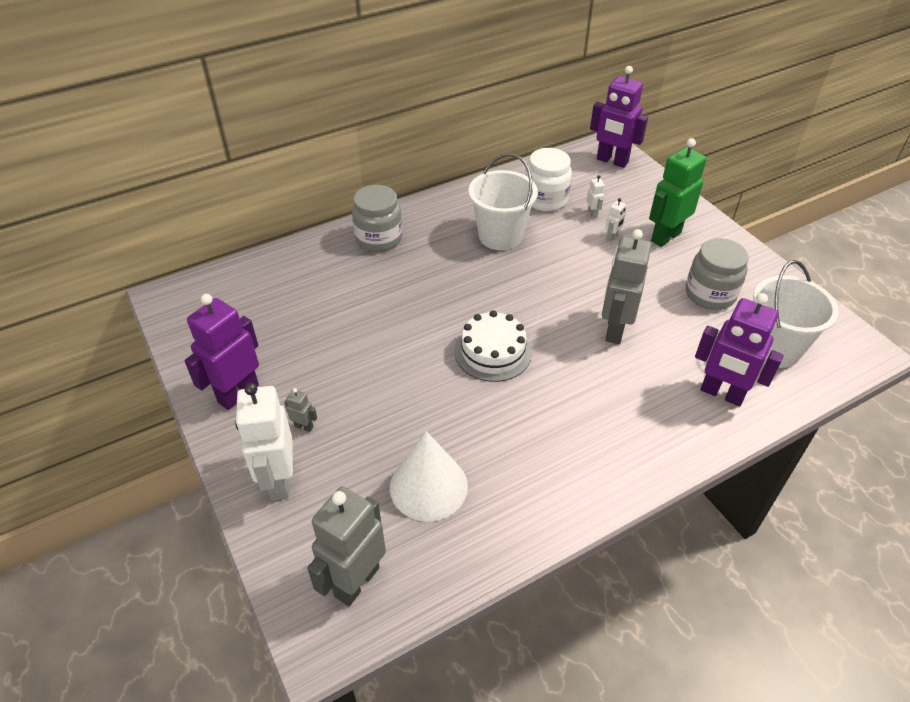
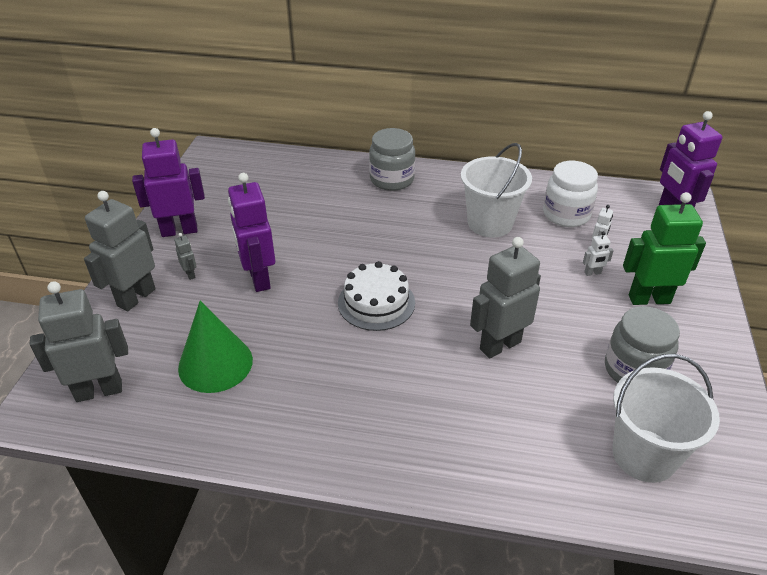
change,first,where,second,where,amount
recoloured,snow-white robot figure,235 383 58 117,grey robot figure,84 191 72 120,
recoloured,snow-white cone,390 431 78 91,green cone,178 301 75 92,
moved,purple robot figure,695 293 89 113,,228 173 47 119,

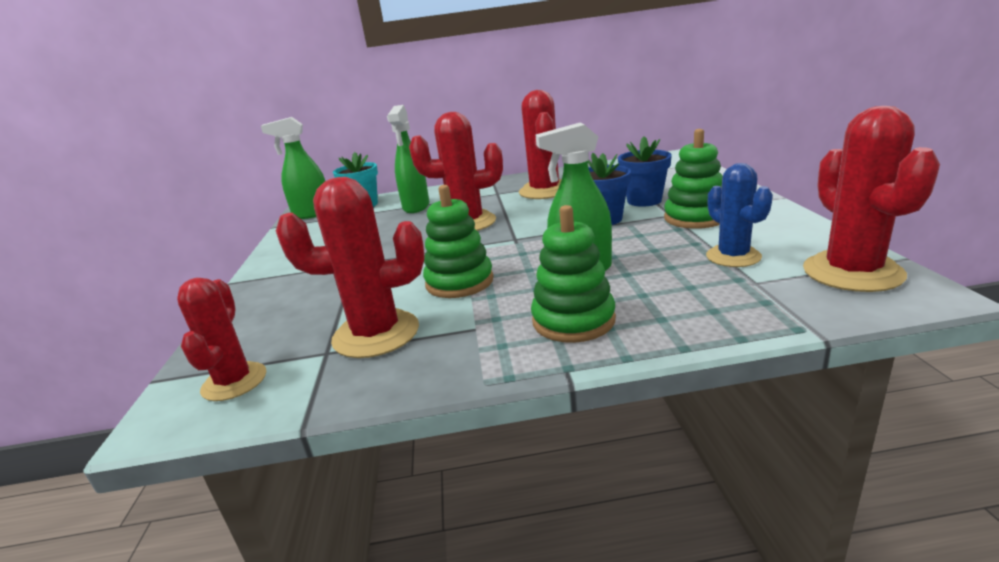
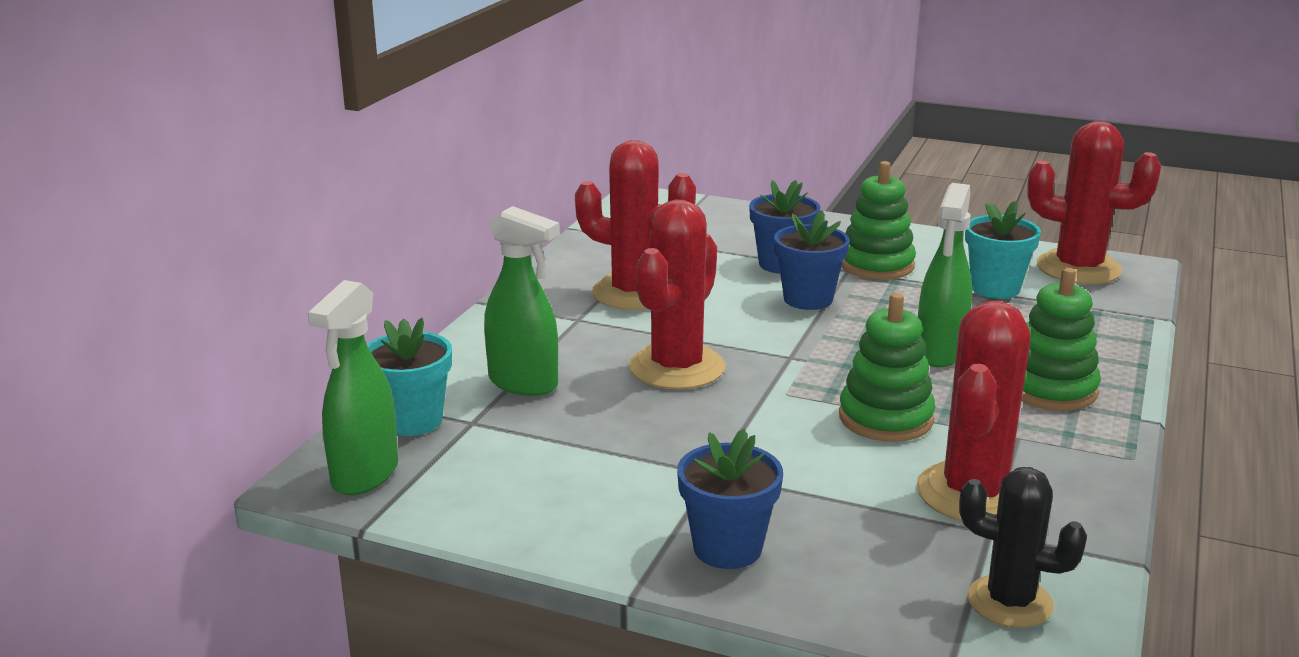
change,first,where,second,where,amount
recoloured,crimson prickly plant,177 278 89 123,ebony prickly plant,959 467 128 161,
replaced,cobalt prickly plant,706 163 67 104,aqua potted plant,965 201 76 98,
added,,,cobalt potted plant,677 429 106 140,

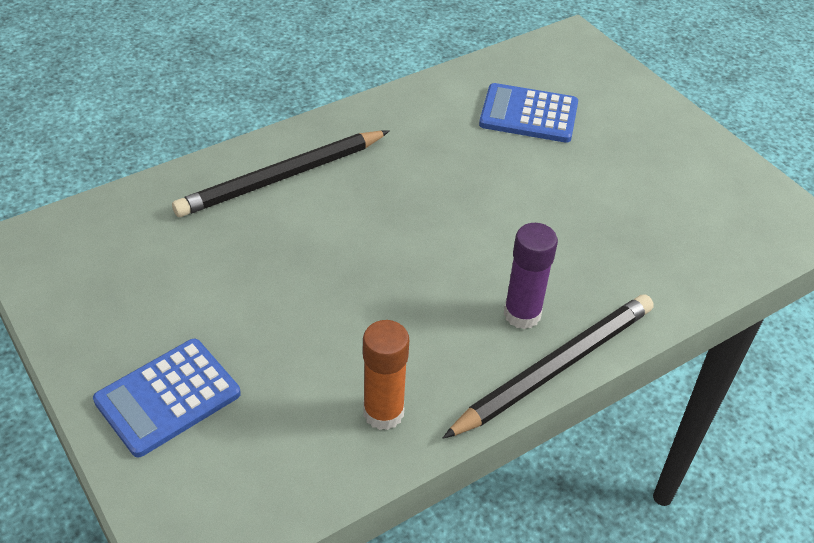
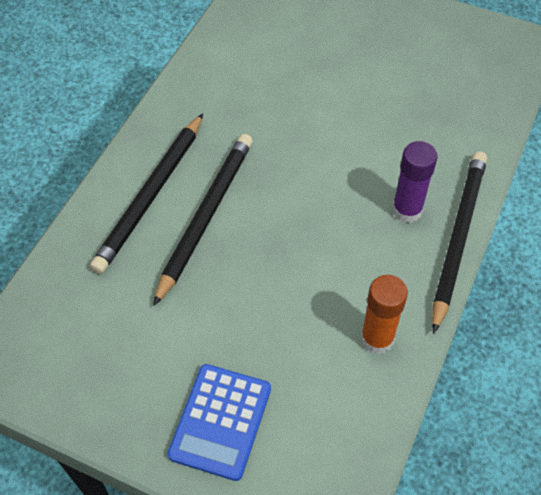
change,first,where,second,where,amount
removed,cobalt calculator,479 83 99 60,,,
added,,,ebony lead pencil,153 134 100 172,

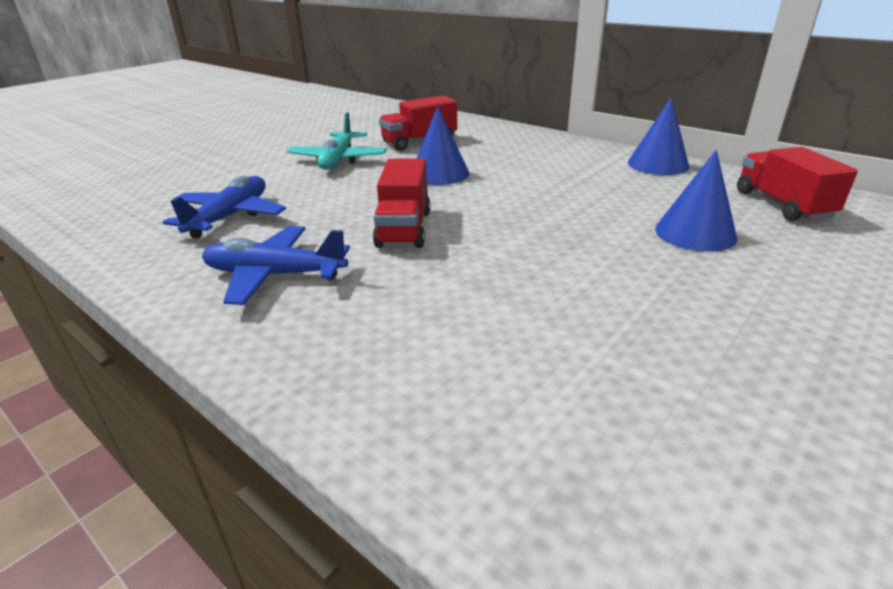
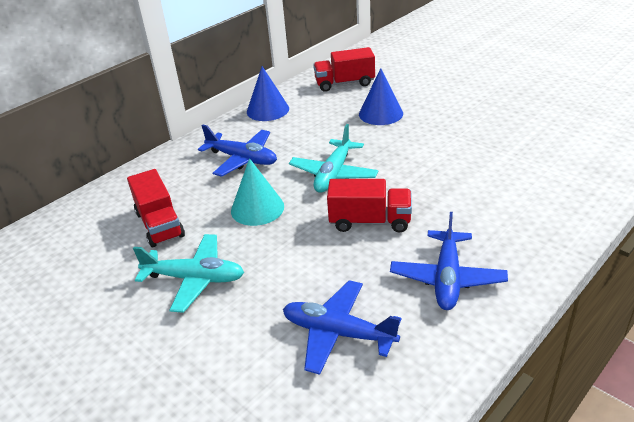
change,first,where,second,where,amount
recoloured,cobalt cone,417 106 52 79,aqua cone,231 158 53 68,
added,,,cobalt plane,198 125 79 52,
added,,,aqua plane,289 124 90 69,

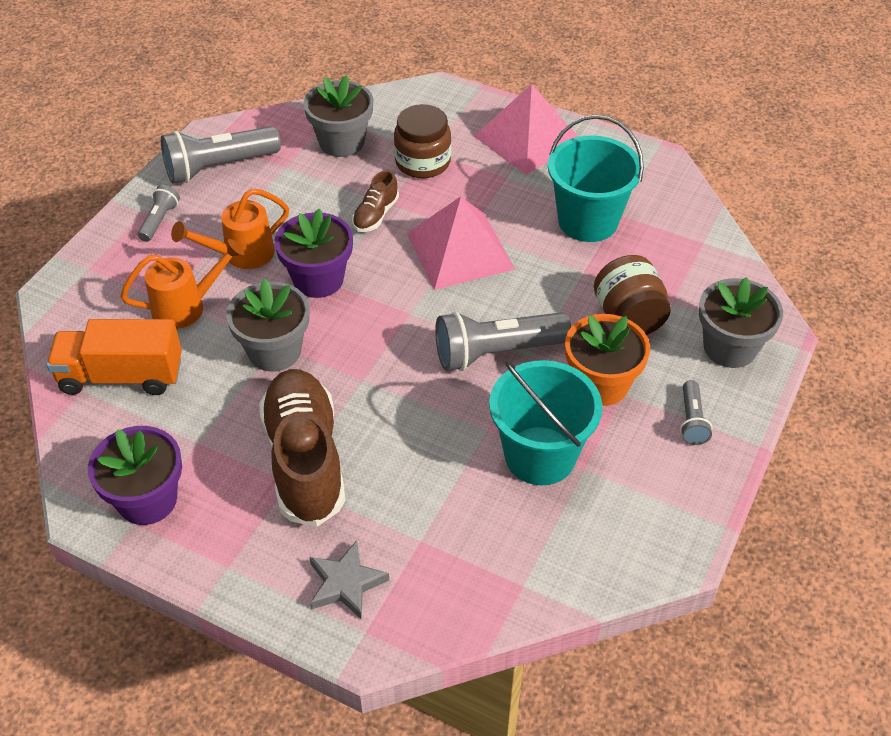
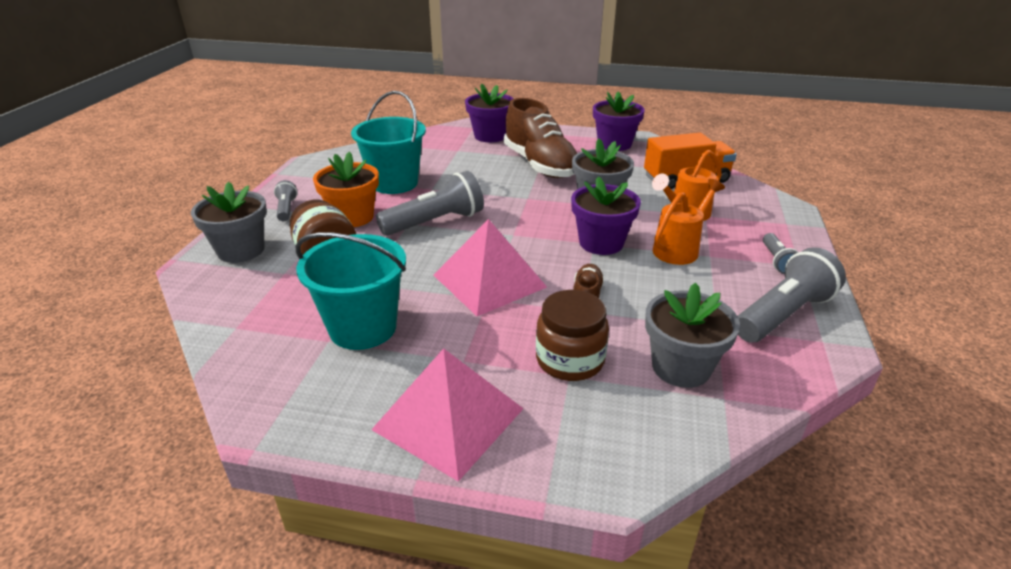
change,first,where,second,where,amount
replaced,grey star shape,309 540 80 79,purple potted plant,465 83 49 59,

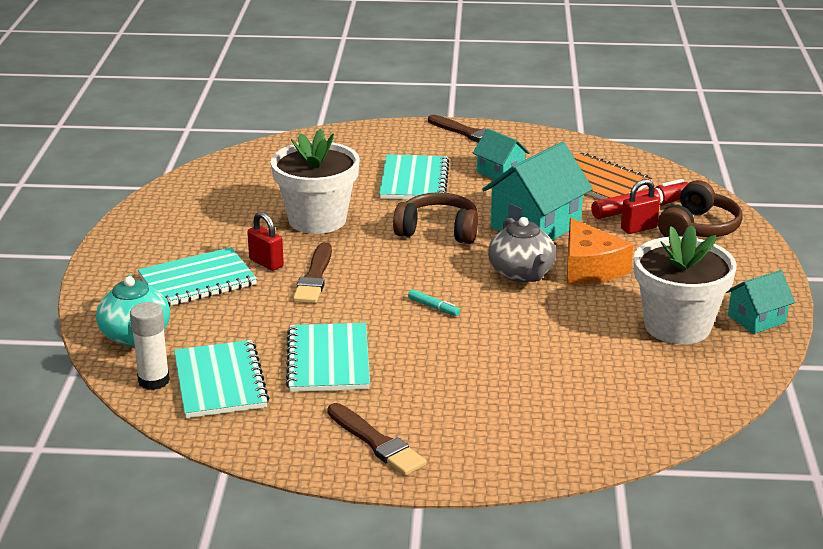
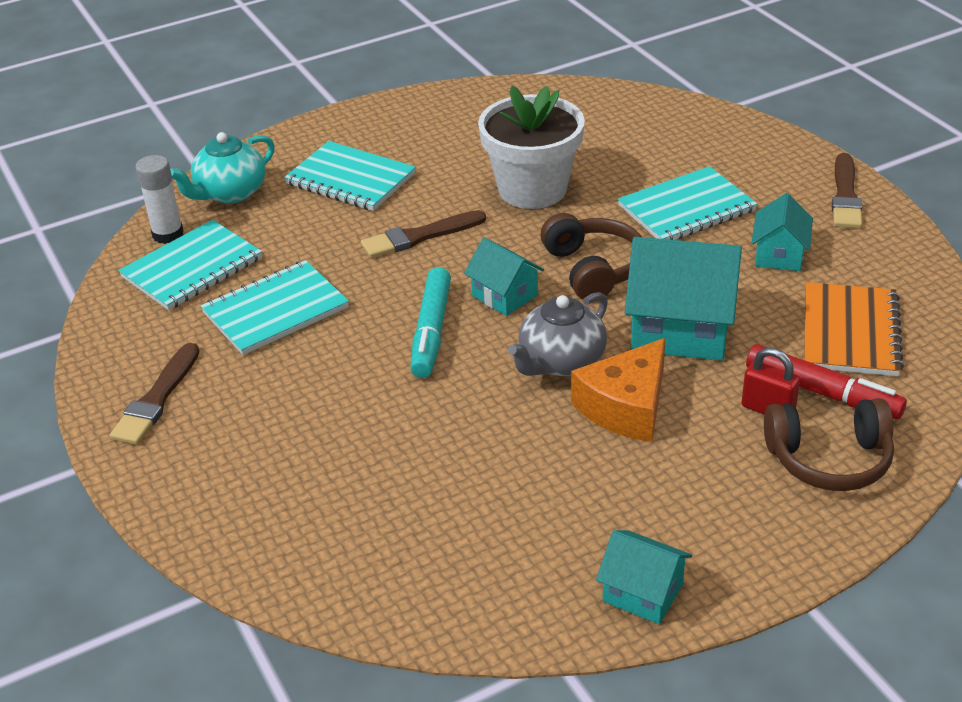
change,first,where,second,where,amount
removed,crimson lock,247 212 37 59,,,
resized,aqua marker pen,408 289 52 27,,410 267 41 111,x2.10
removed,snow-white potted plant,634 225 103 119,,,
added,,,aqua house,464 238 80 78,

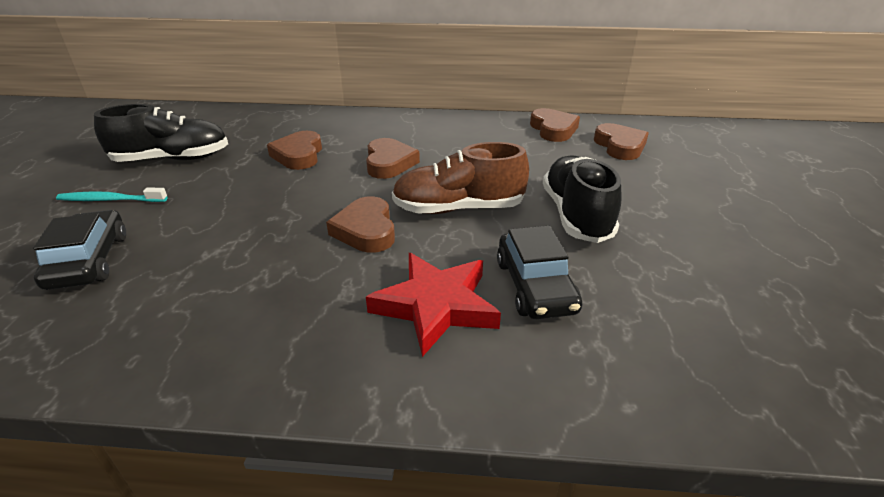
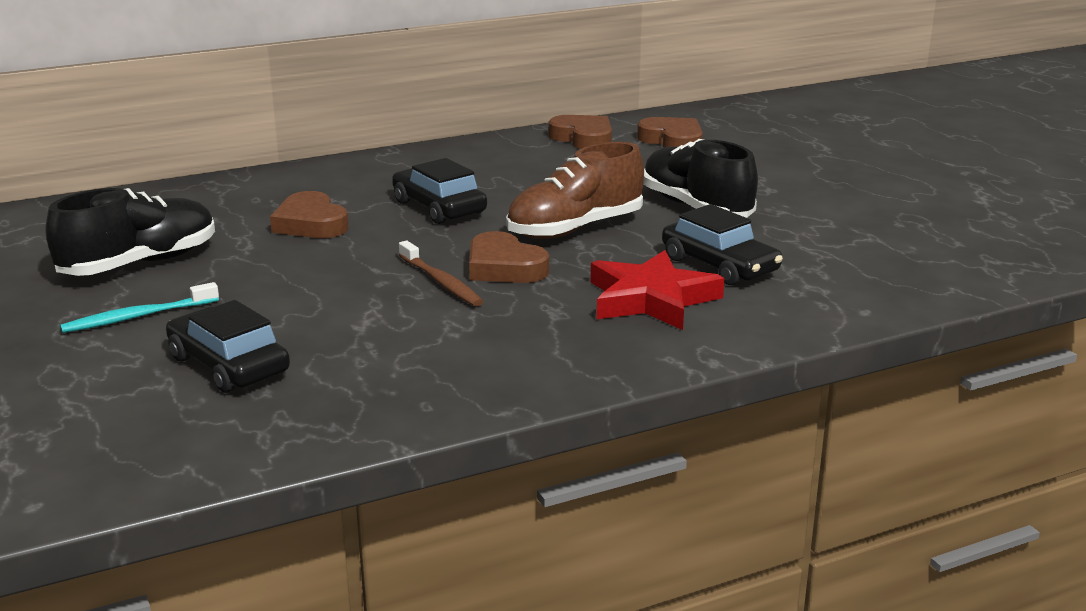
change,first,where,second,where,amount
replaced,brown love heart,366 138 54 41,ebony toy car,392 158 95 66,
added,,,brown dental brush,399 240 84 66,

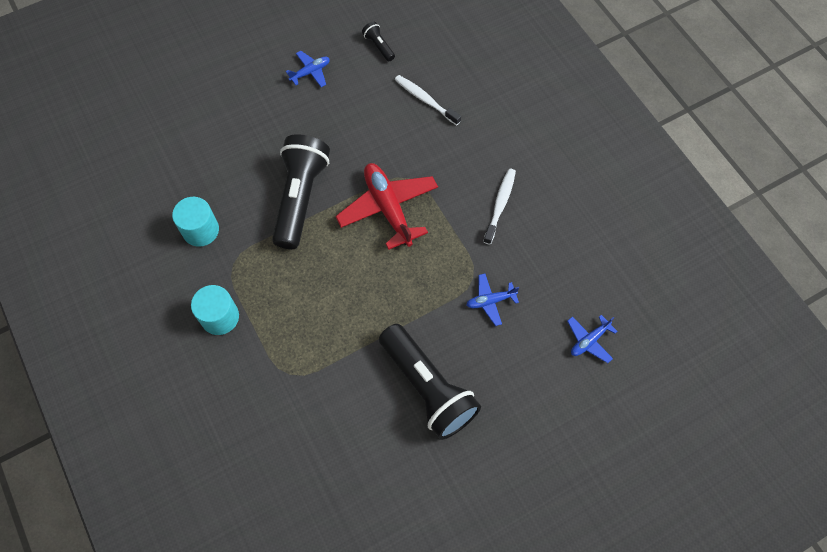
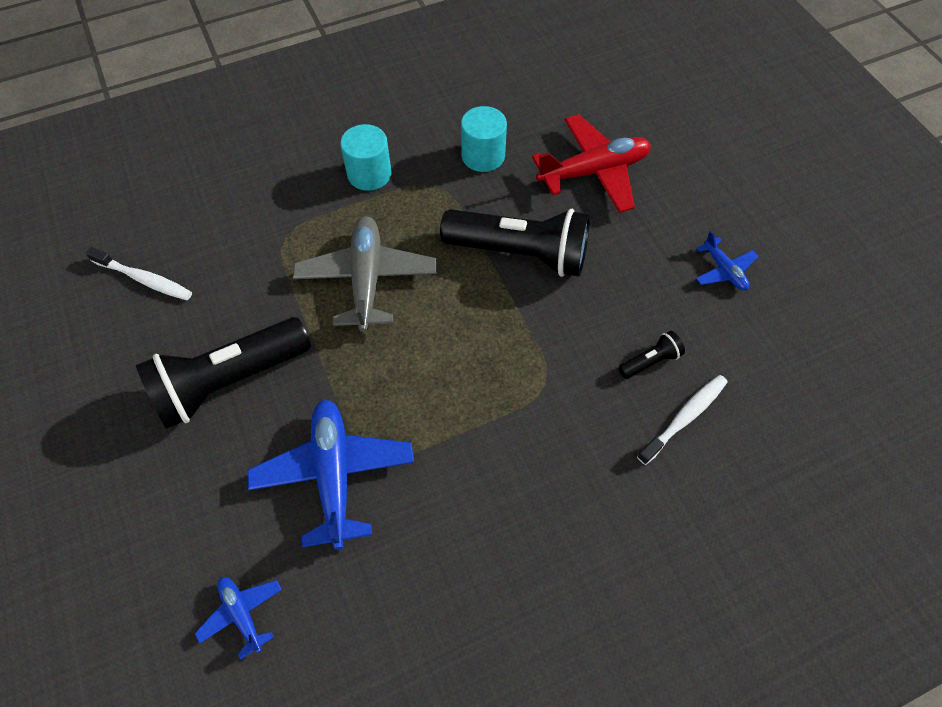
change,first,where,second,where,amount
moved,crimson plane,335 163 103 87,,532 114 119 99,
moved,ebony pocket torch,362 21 33 40,,619 331 66 48,
resized,cobalt plane,466 273 53 53,,247 399 167 151,x1.98
moved,snow-white dental brush,483 169 33 76,,86 247 106 53,
added,,,grey plane,293 216 144 116,

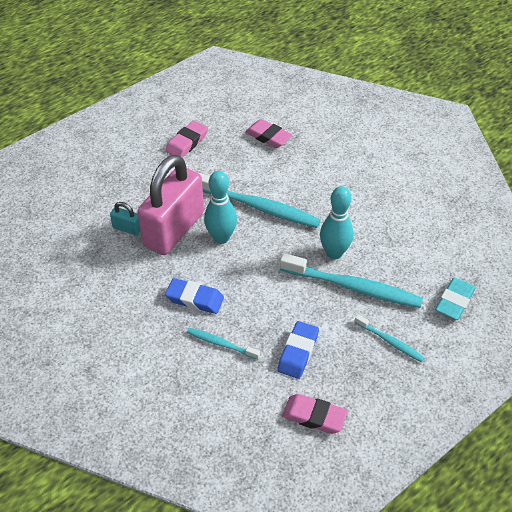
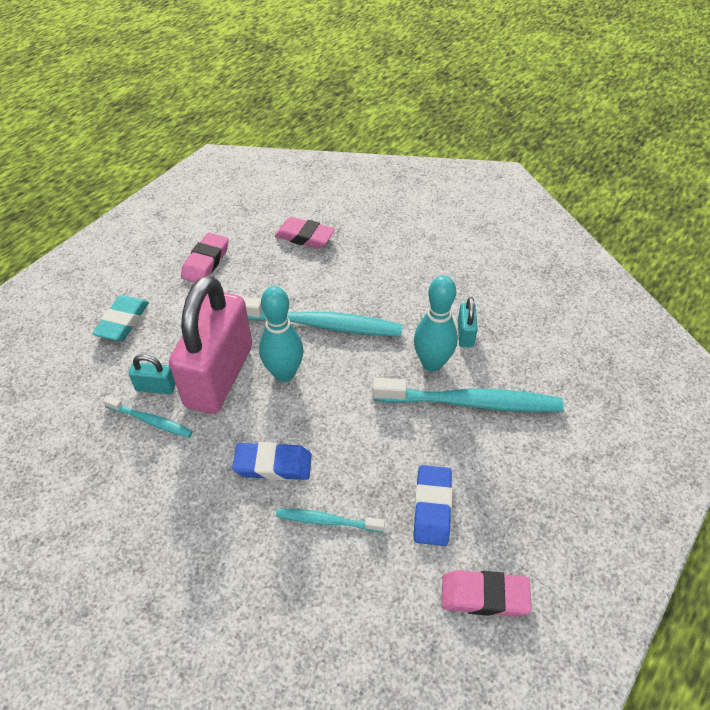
change,first,where,second,where,amount
moved,aqua dental brush,354 314 71 48,,103 396 90 42,
moved,aqua gum eraser,435 278 41 42,,93 295 56 46,
added,,,aqua lock,458 297 20 50,

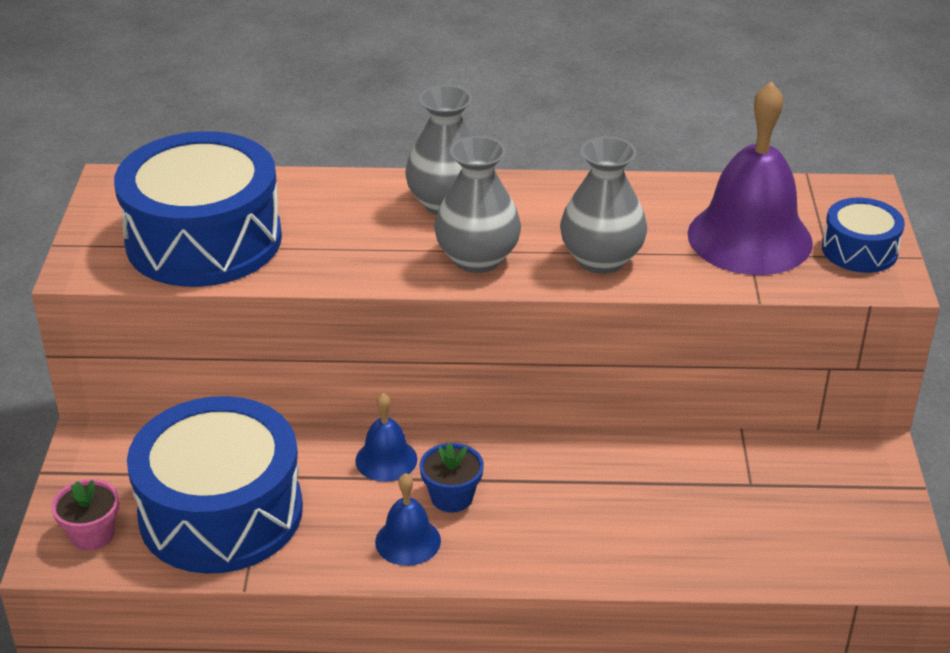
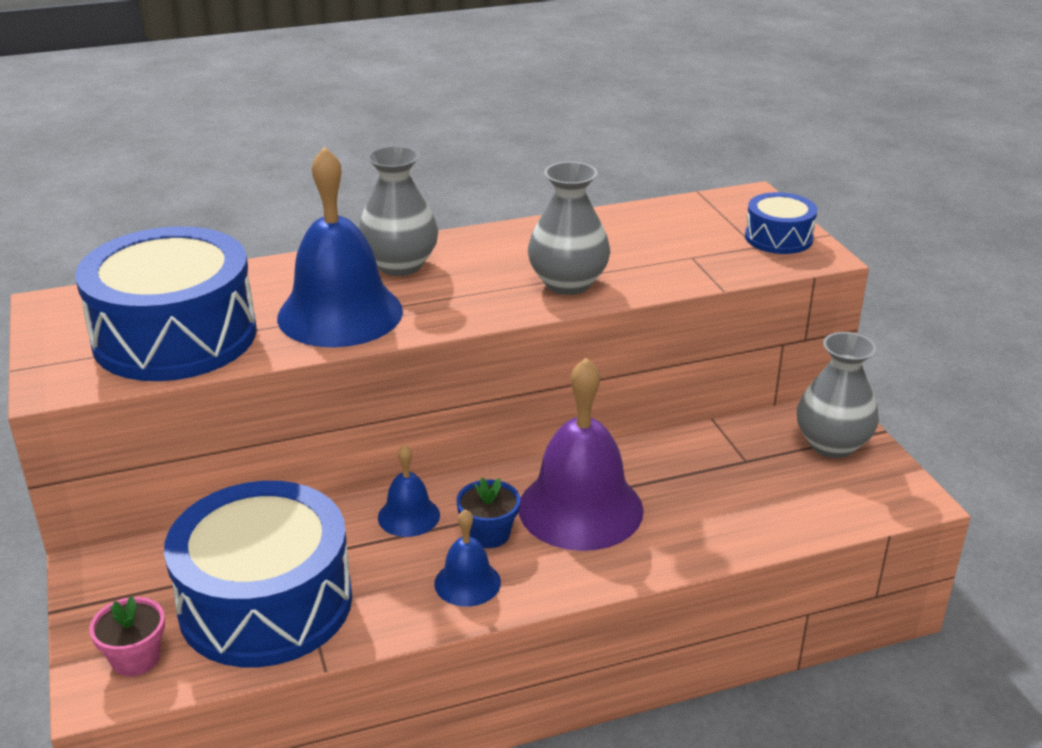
change,first,where,second,where,amount
moved,grey flower vase,434 136 87 137,,797 332 82 126,
moved,purple school bell,688 81 125 194,,519 358 125 193,
added,,,cobalt school bell,277 146 126 201,

